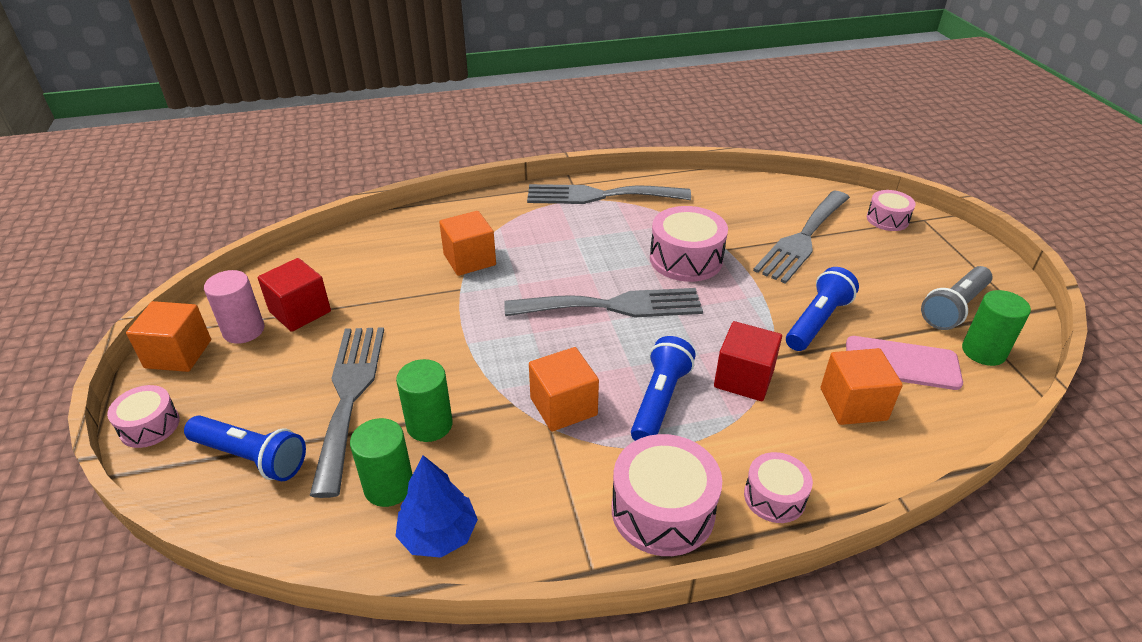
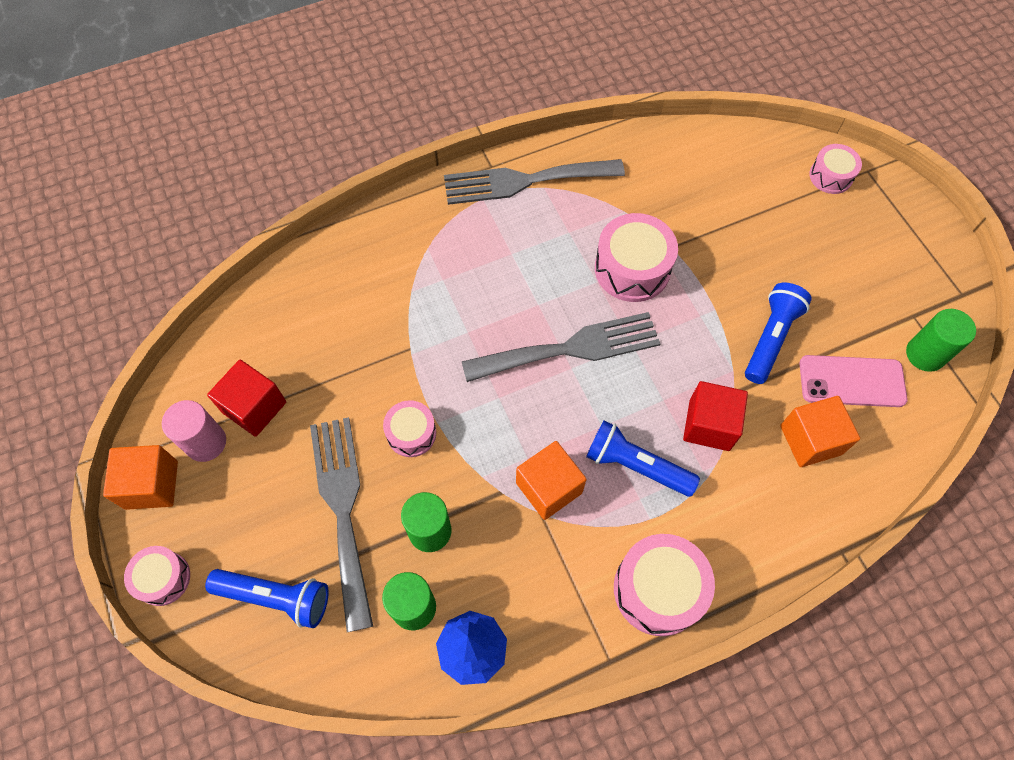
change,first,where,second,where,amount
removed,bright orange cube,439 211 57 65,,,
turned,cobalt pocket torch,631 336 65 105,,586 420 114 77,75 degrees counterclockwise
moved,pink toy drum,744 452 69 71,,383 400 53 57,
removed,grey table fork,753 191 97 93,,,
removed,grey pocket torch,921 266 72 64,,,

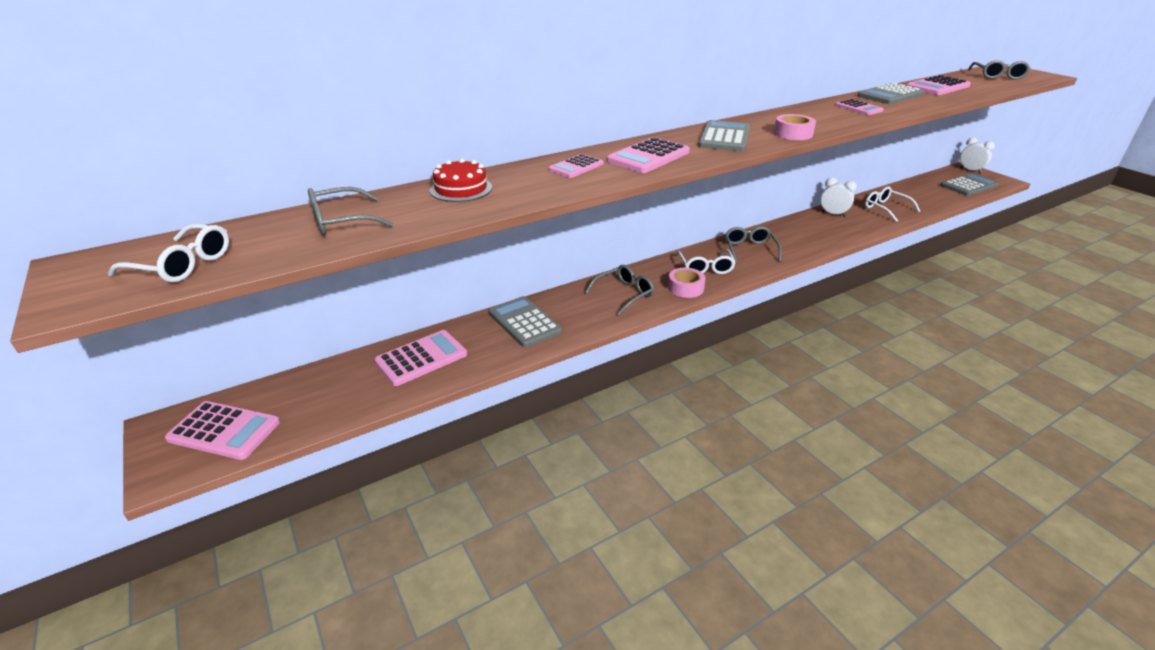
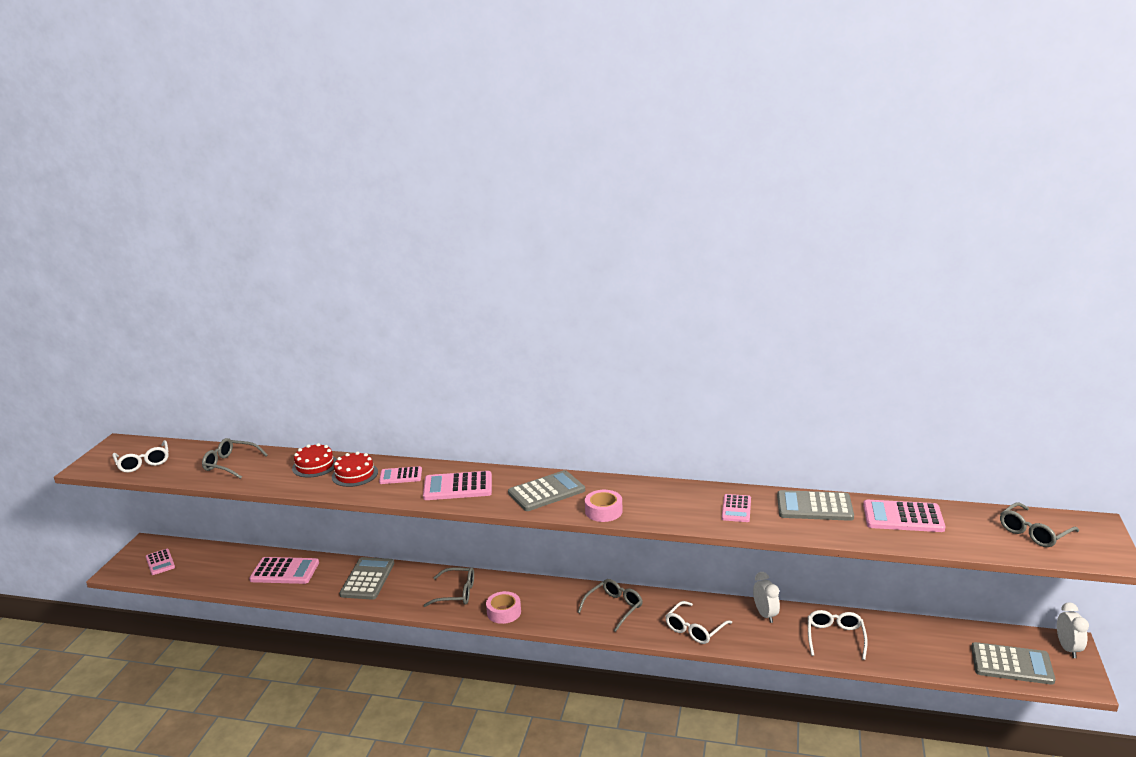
change,first,where,second,where,amount
resized,pink calculator,165 401 115 59,,146 549 29 26,x0.62
moved,snow-white spectacles,677 249 59 25,,665 601 67 43,
added,,,crimson layer cake,332 452 46 35,

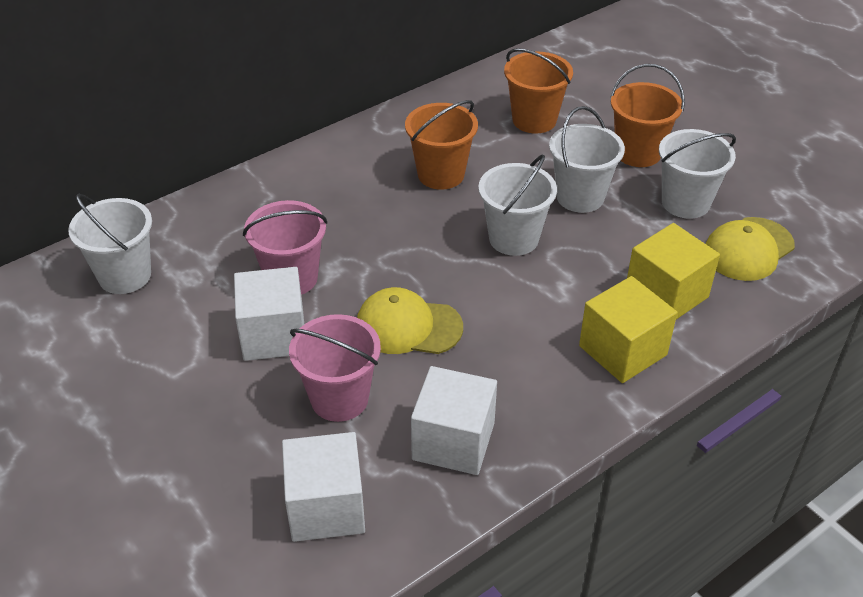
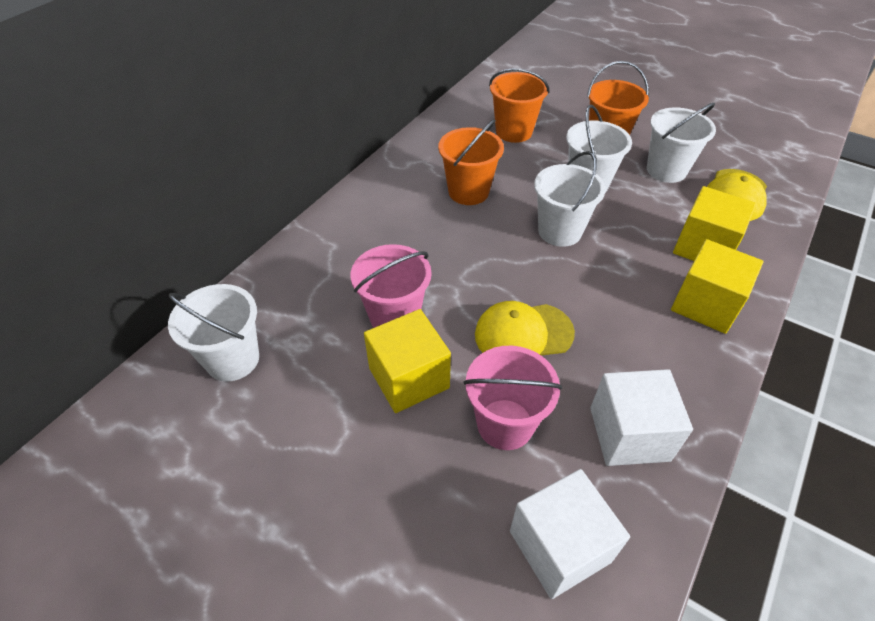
change,first,where,second,where,amount
recoloured,snow-white cube,234 267 70 94,golden cube,364 309 87 104,

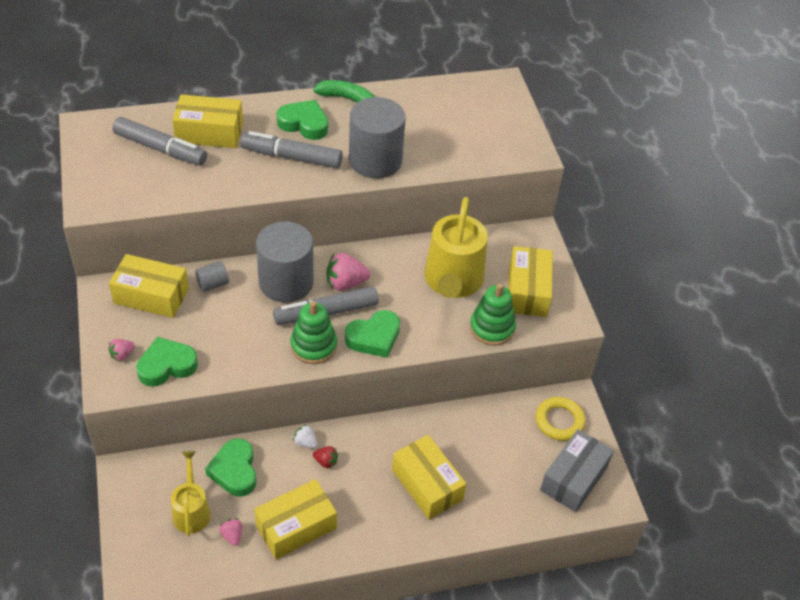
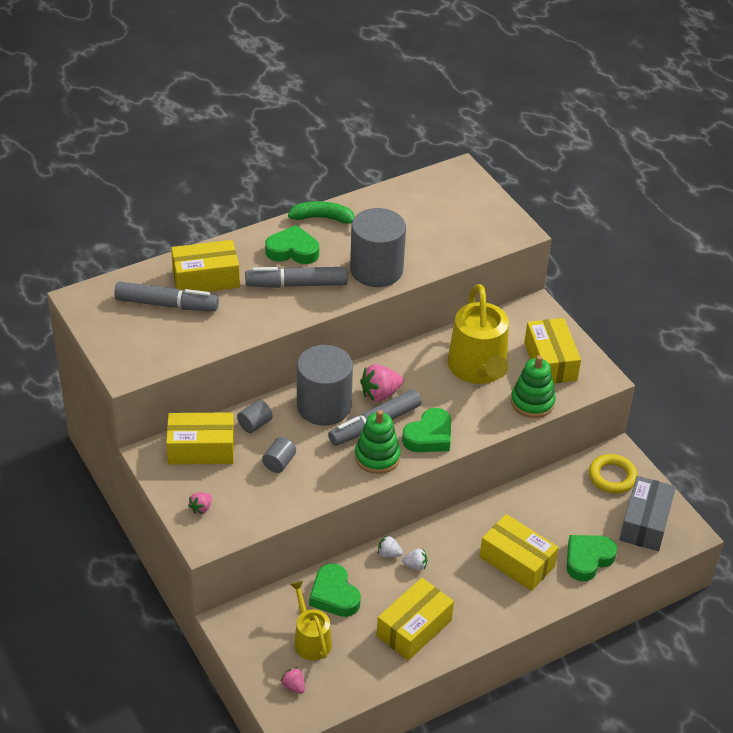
change,first,where,second,where,amount
moved,green love heart,136 337 62 50,,566 535 51 46,
moved,pink berry,219 518 23 28,,280 667 25 27,
recoloured,crimson berry,313 446 25 23,snow-white berry,402 549 25 21,
added,,,grey cylinder,262 437 34 36,

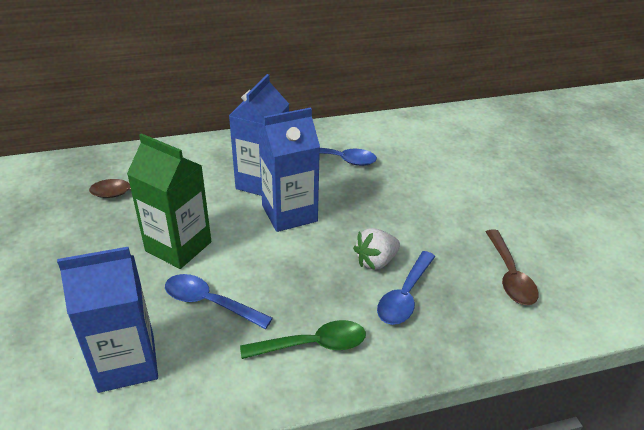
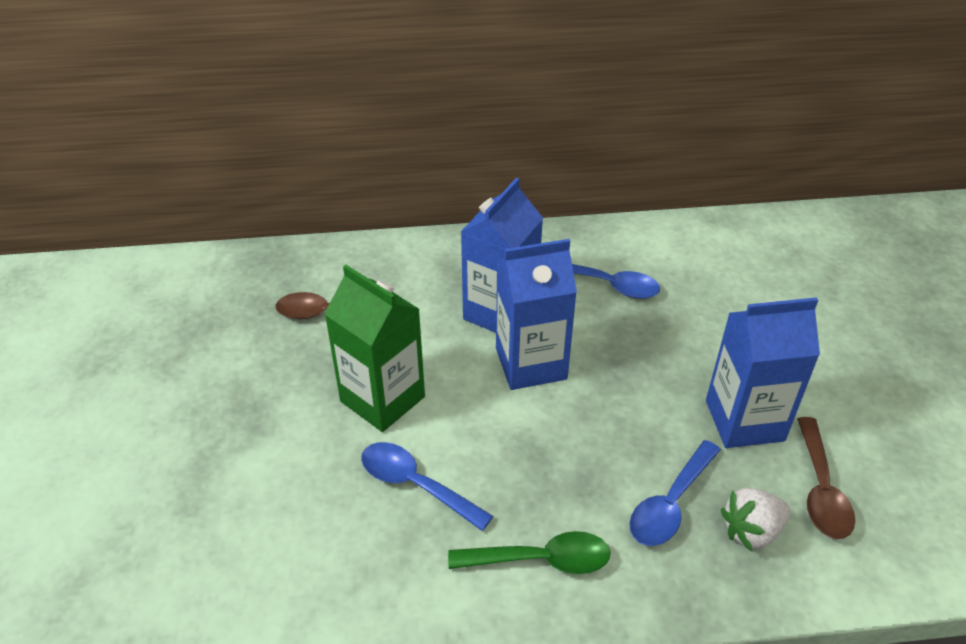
change,first,where,second,where,amount
moved,cobalt milk carton,57 246 101 147,,706 297 114 151,
moved,snow-white berry,353 228 47 42,,721 488 70 64,

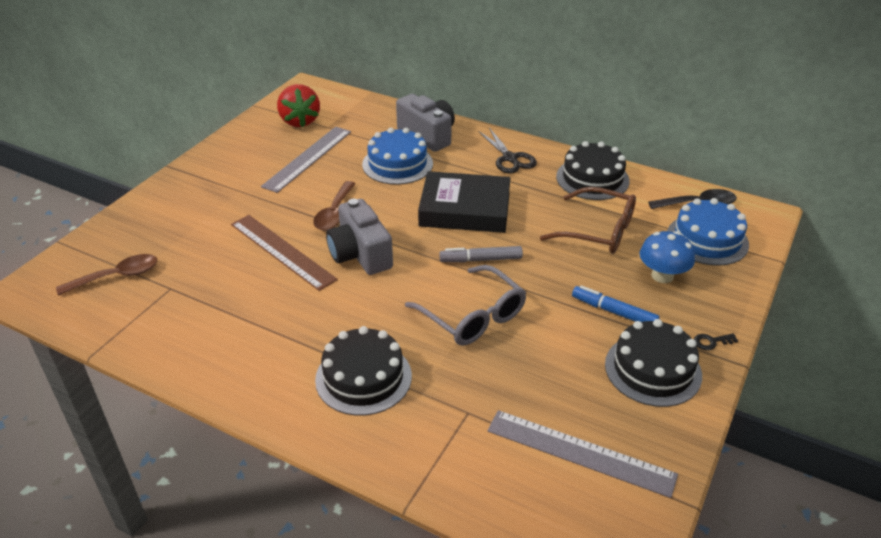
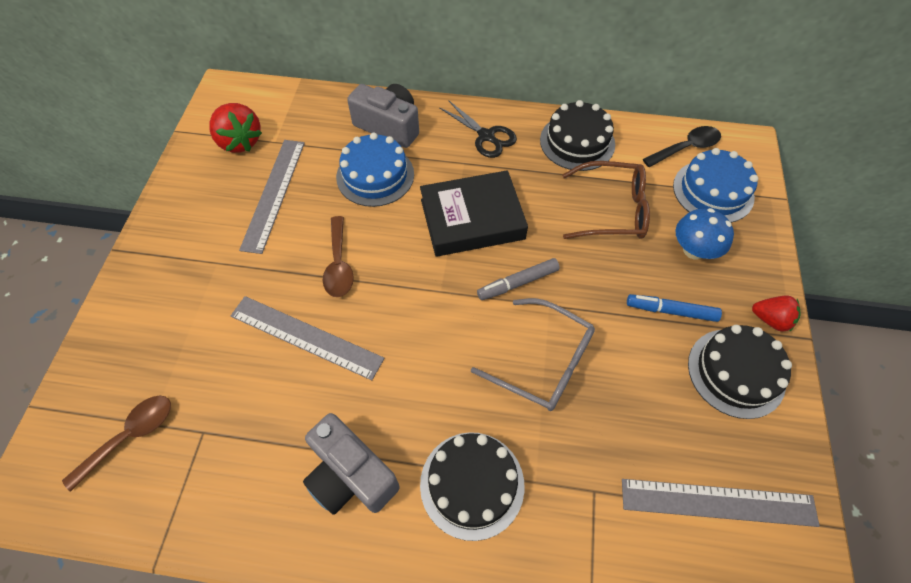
change,first,where,second,where,amount
recoloured,brown ruler,231 215 107 76,grey ruler,230 296 155 84,
moved,grey compact camera,326 199 67 76,,303 413 97 102,
replaced,ebony key,694 333 44 17,crimson berry,752 295 48 37,

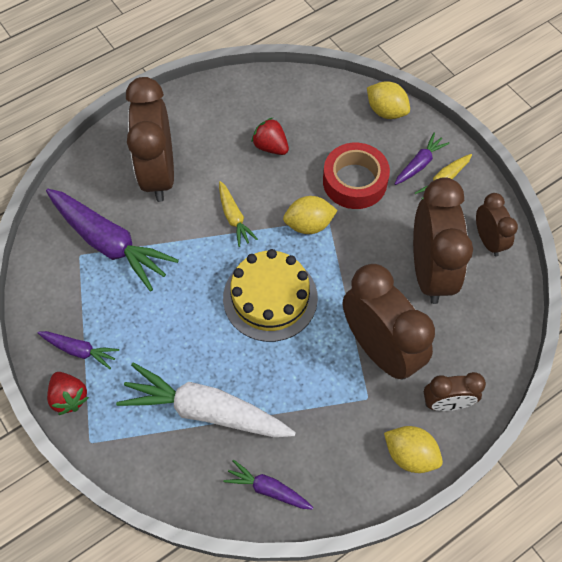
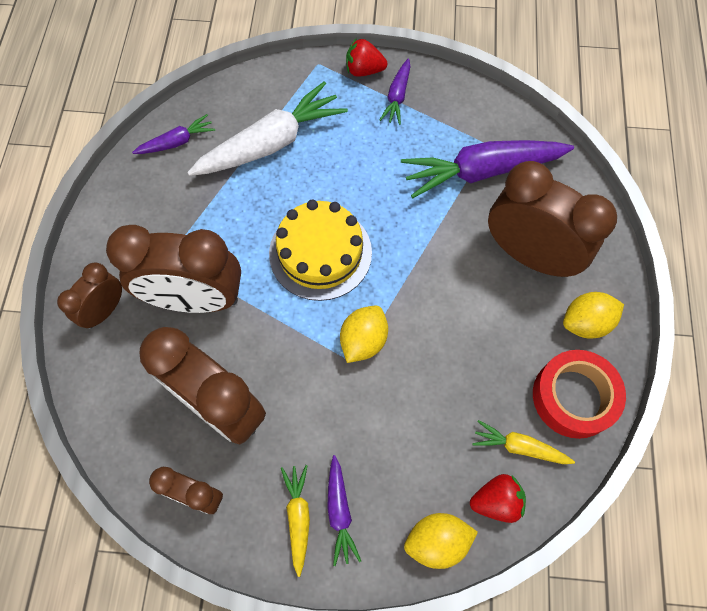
change,first,where,second,where,amount
turned,purple root vegetable,38 331 81 38,,380 58 30 67,45 degrees counterclockwise
moved,golden root vegetable,219 181 39 66,,472 420 103 44,
moved,crimson berry,251 118 38 37,,470 474 56 49,
moved,crimson sticky tape,323 143 67 66,,533 350 93 89,
moved,golden toy lemon,384 426 59 47,,563 292 61 47,

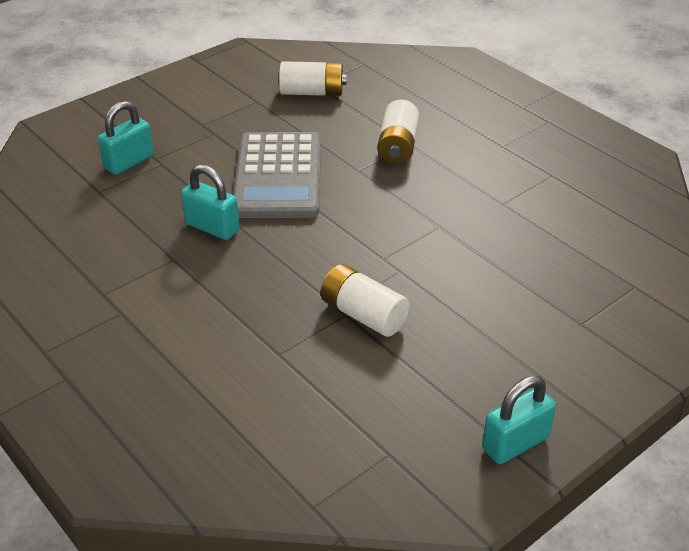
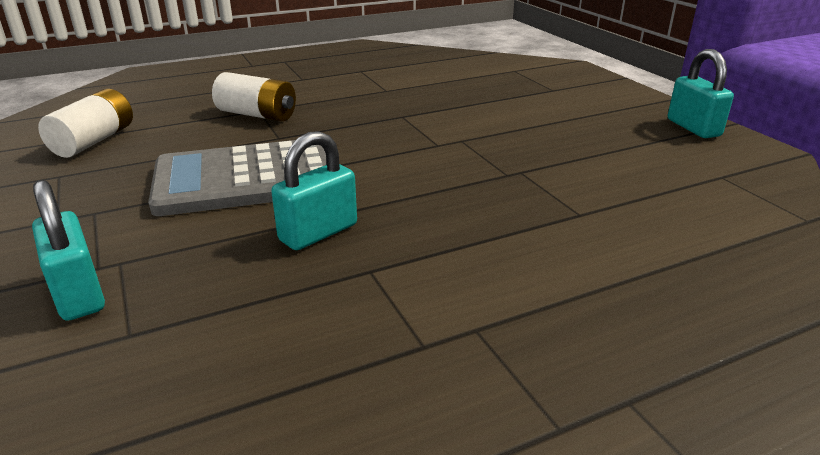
change,first,where,second,where,amount
turned,grey calculator,233 132 88 86,,148 140 179 76,150 degrees clockwise
removed,snow-white power cell,321 264 88 73,,,

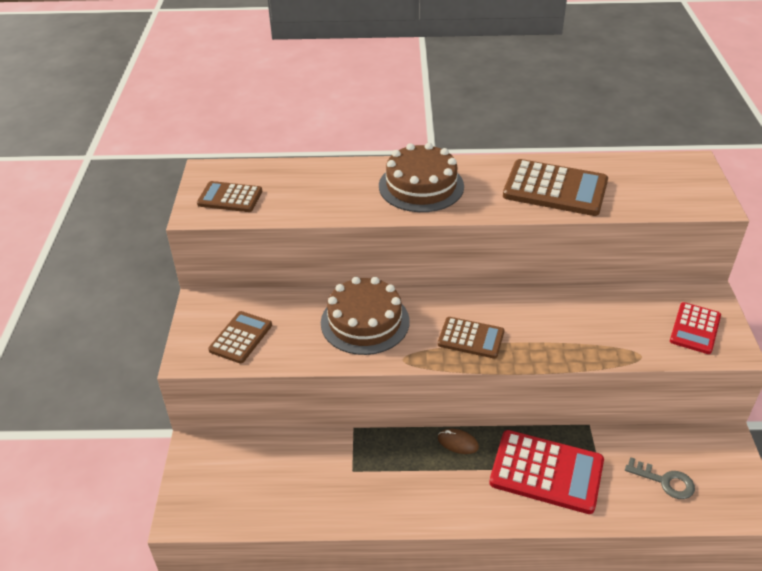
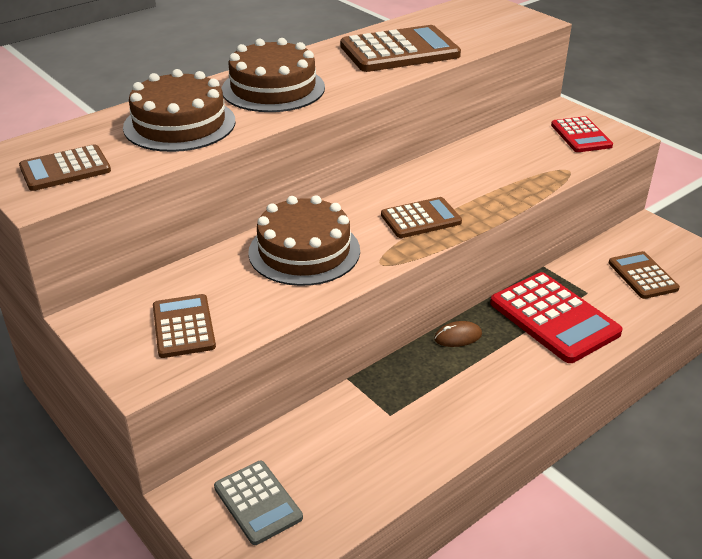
change,first,where,second,where,amount
turned,crimson calculator,489 430 115 84,,490 272 133 91,75 degrees clockwise
replaced,grey key,625 457 70 42,brown calculator,609 251 71 48,
added,,,brown layer cake,123 69 113 83,
added,,,grey calculator,214 461 89 84,

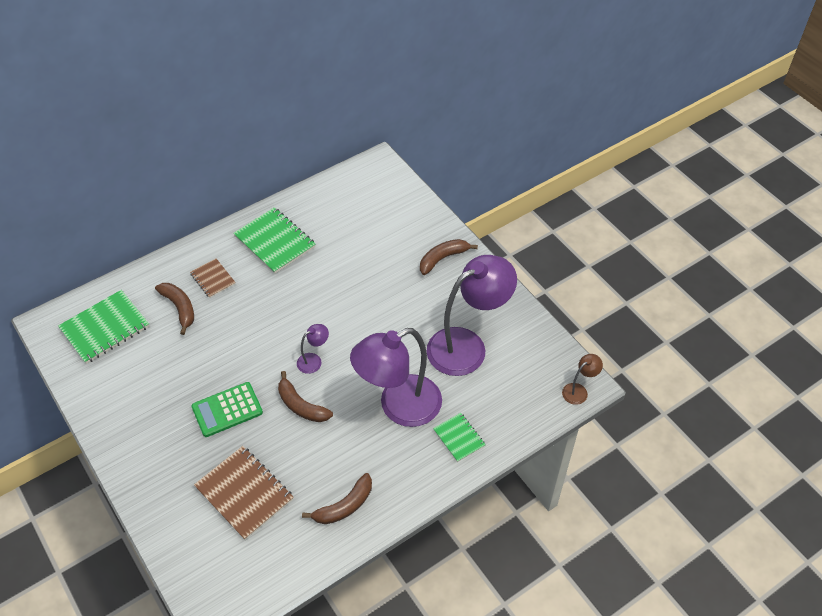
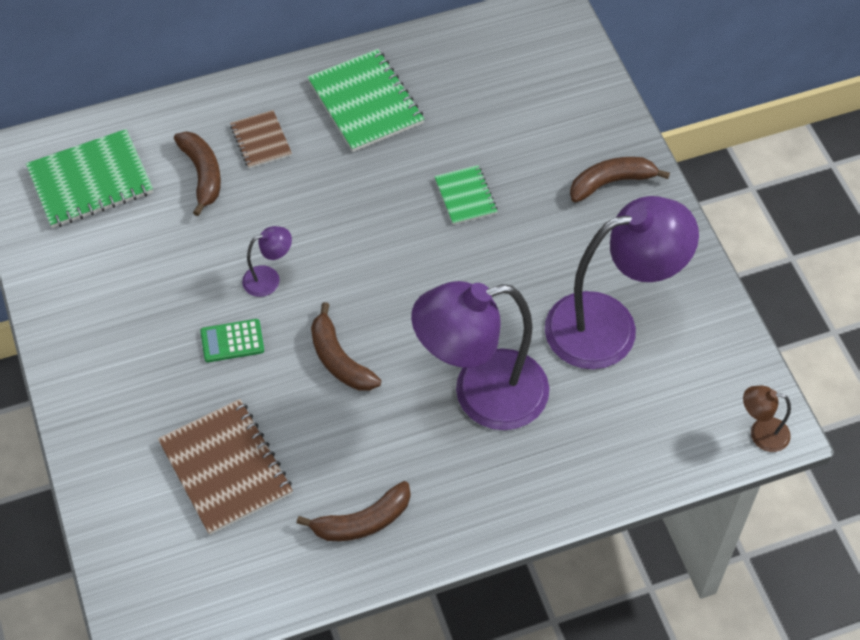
change,first,where,second,where,amount
resized,green calculator,192 382 71 55,,200 319 64 43,x0.64
moved,purple reading lamp,297 324 32 50,,242 226 50 71,
moved,green notebook,433 413 53 49,,434 165 64 60,
turned,brown reading lamp,562 354 41 51,,743 386 48 66,150 degrees counterclockwise

